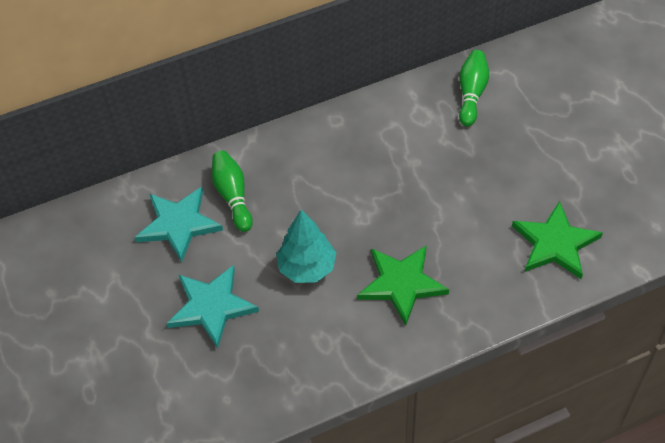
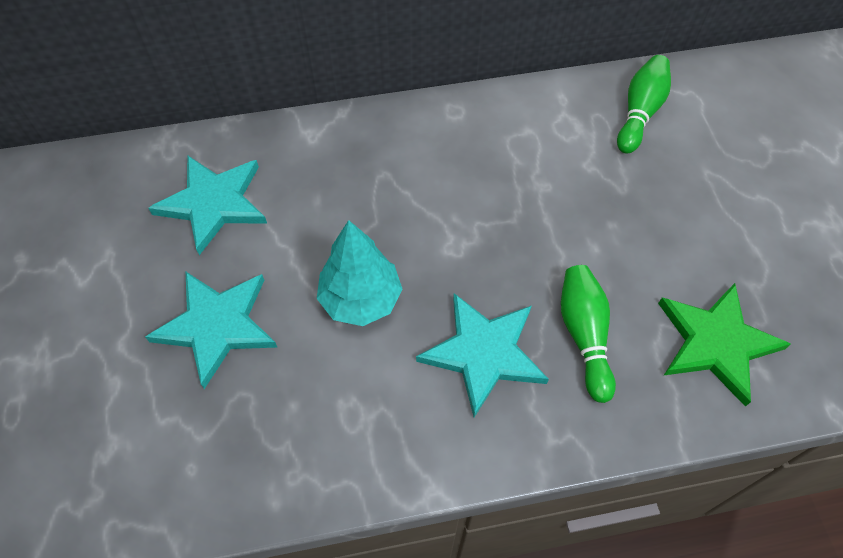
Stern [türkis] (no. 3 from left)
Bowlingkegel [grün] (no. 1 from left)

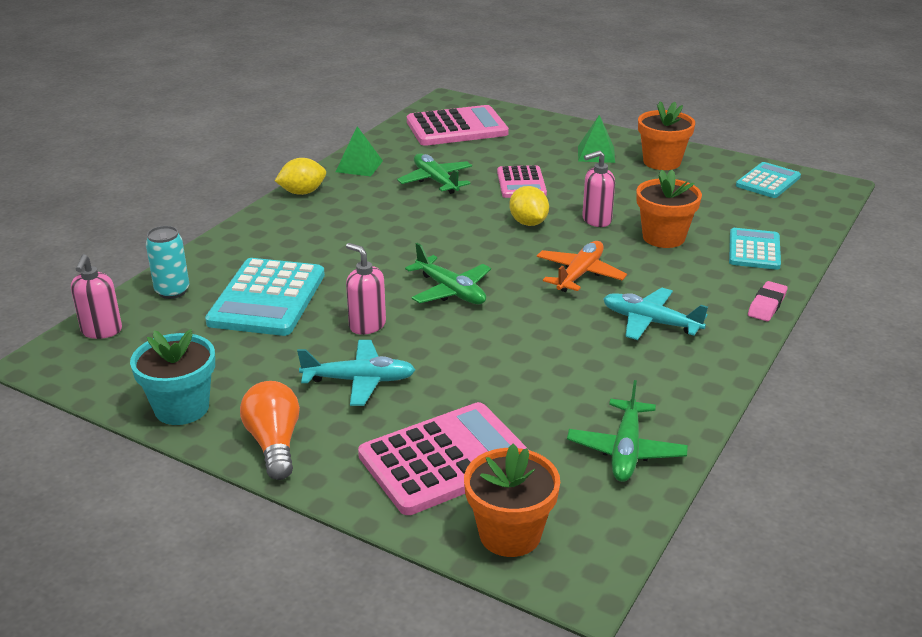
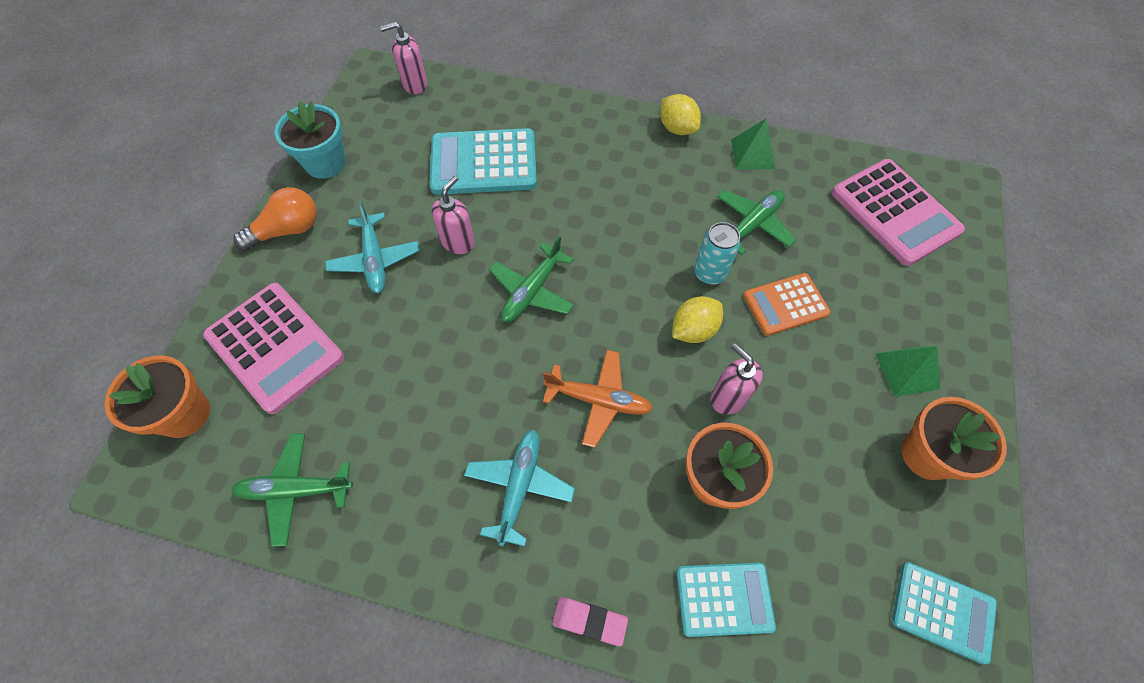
Dose [türkis]
Taschenrechner [orange]

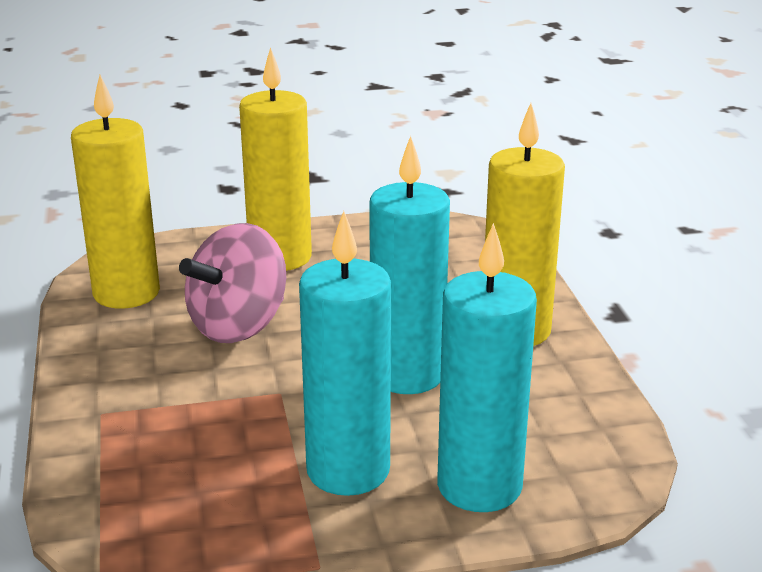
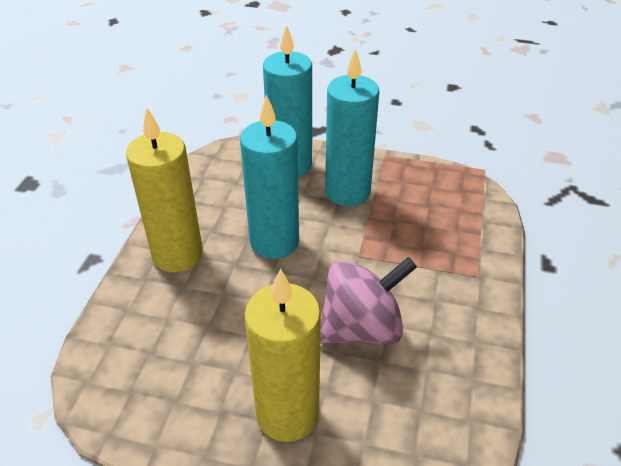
Kerze [gelb] (no. 1 from left in the first image)

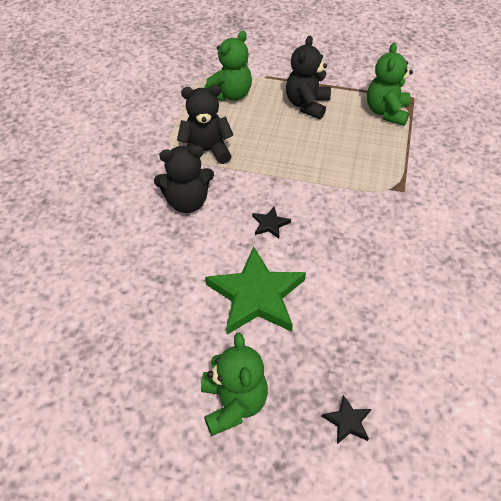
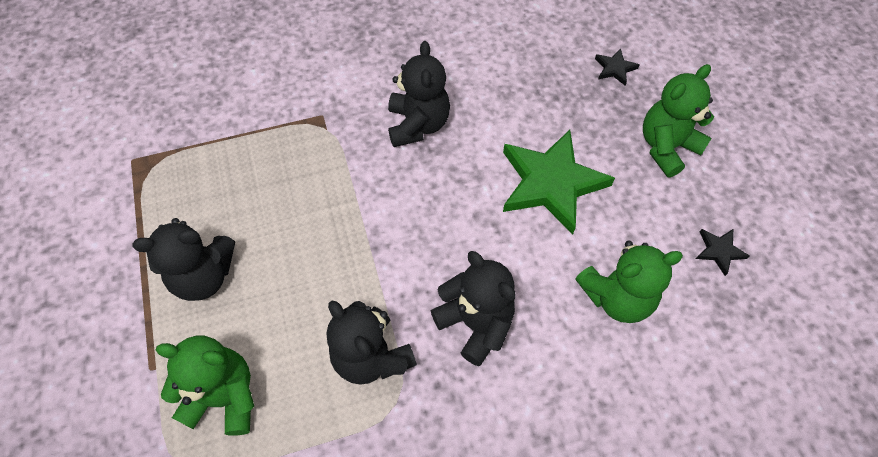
Teddybär [schwarz] (no. 3 from left)
Teddybär [grün] (no. 2 from left)
Stern [schwarz] (no. 2 from left)

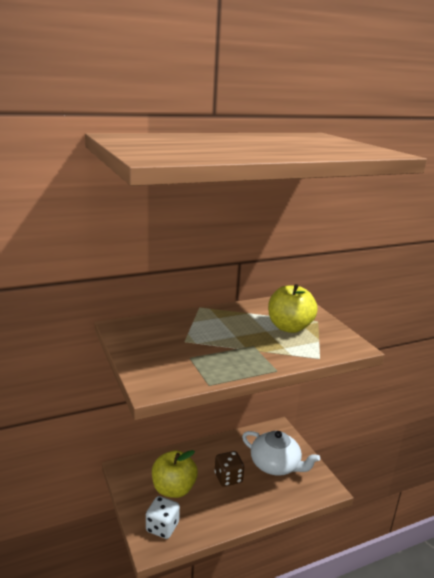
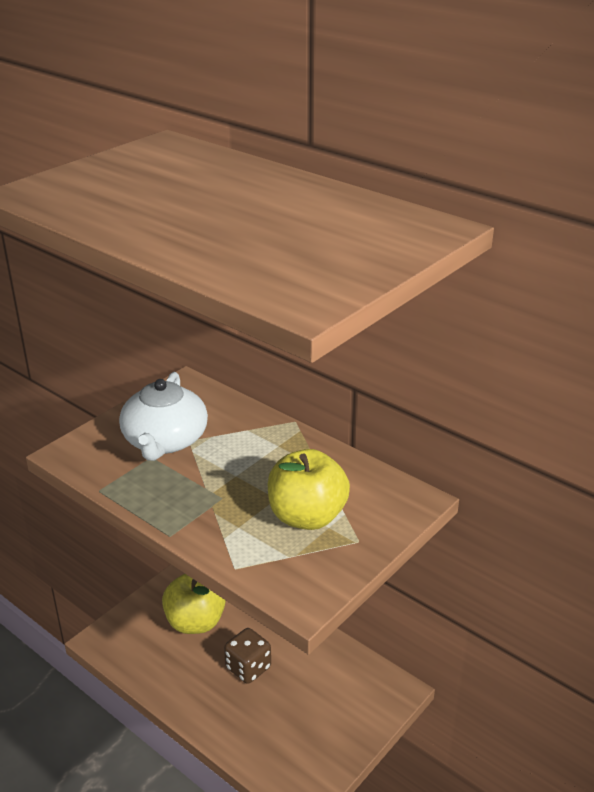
Teekanne [weiß]
Spielwürfel [weiß]

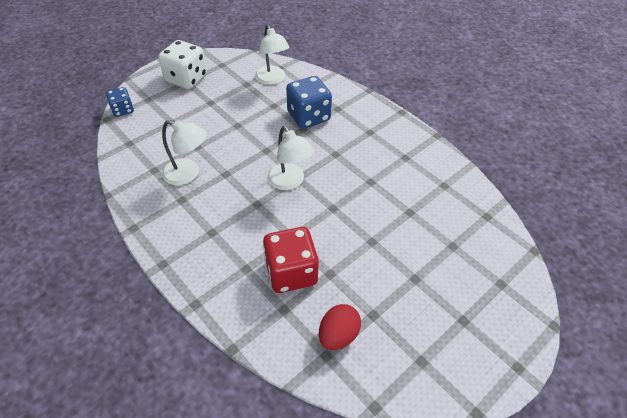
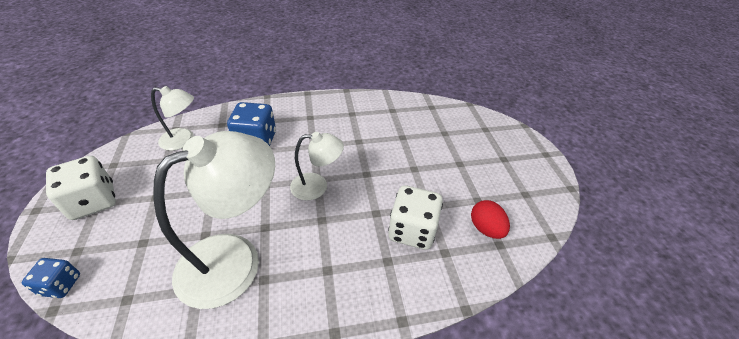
Lampe [weiß] (no. 2 from left)
Spielwürfel [weiß] (no. 2 from left)

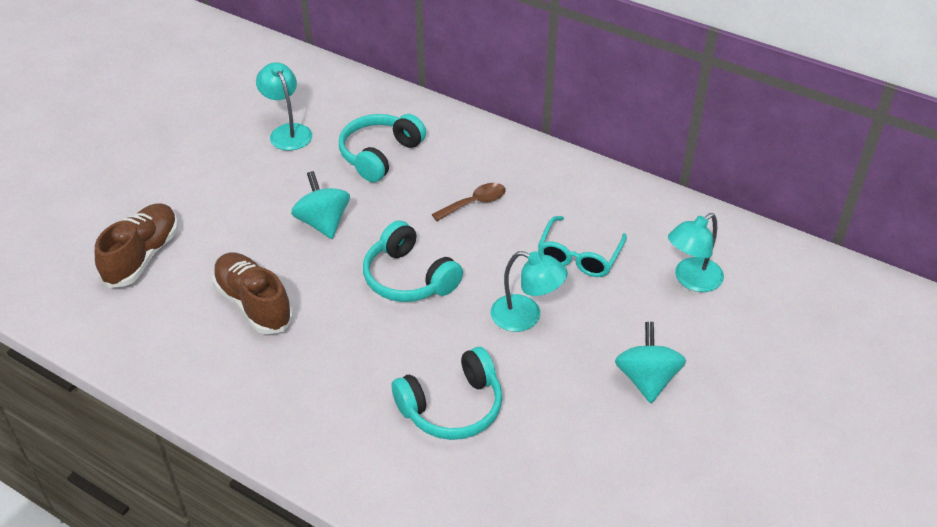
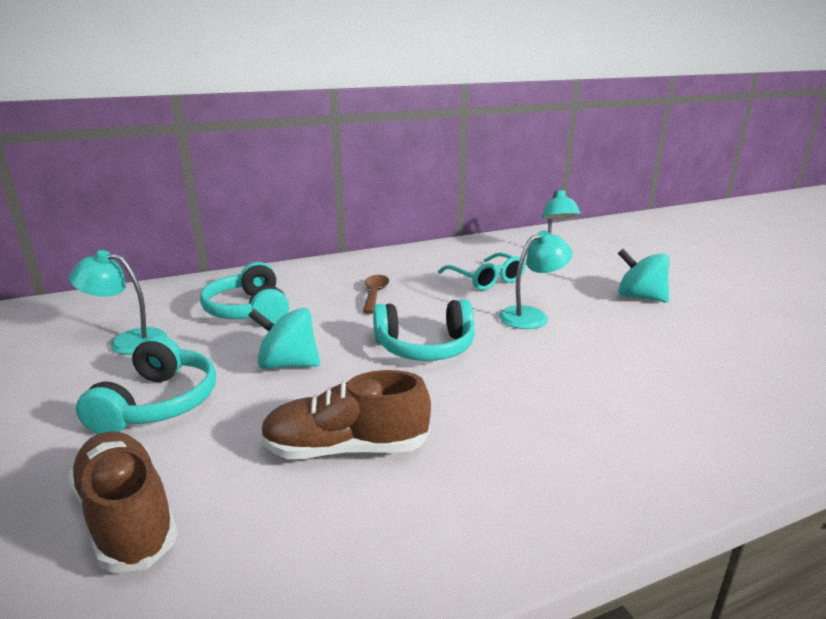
Kopfhörer [türkis] (no. 1 from left)

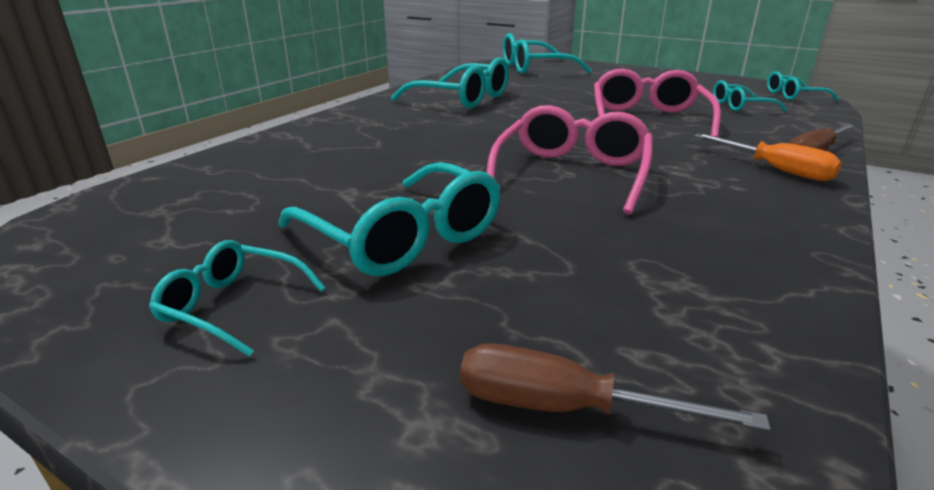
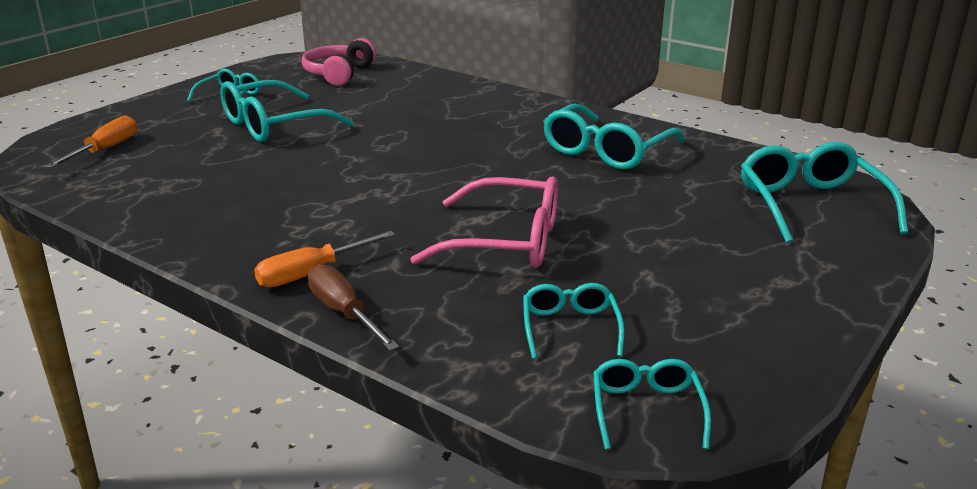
Schraubenzieher [orange] (no. 1 from left)
Kopfhörer [rosa]
Brille [rosa] (no. 1 from left in the first image)

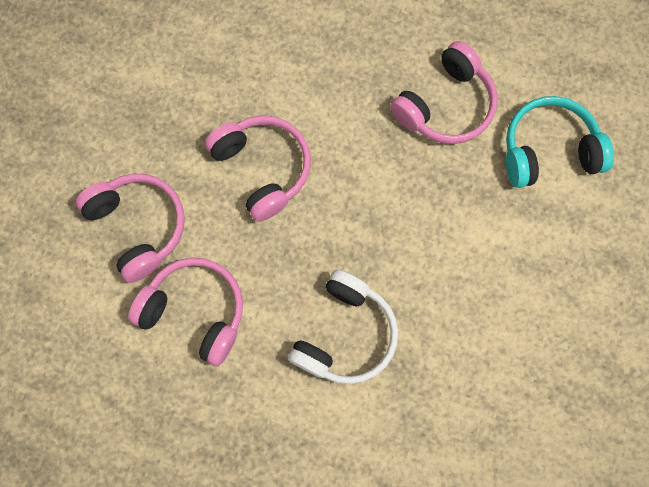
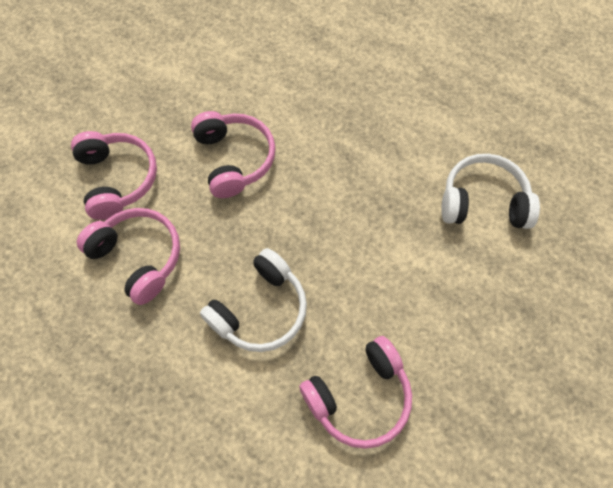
Kopfhörer [rosa] (no. 4 from left)
Kopfhörer [weiß] (no. 2 from left)

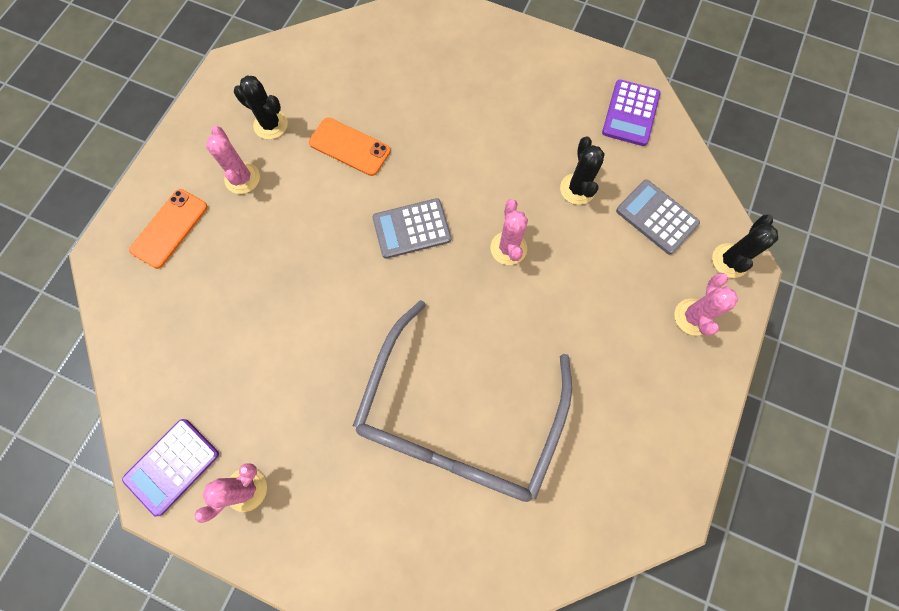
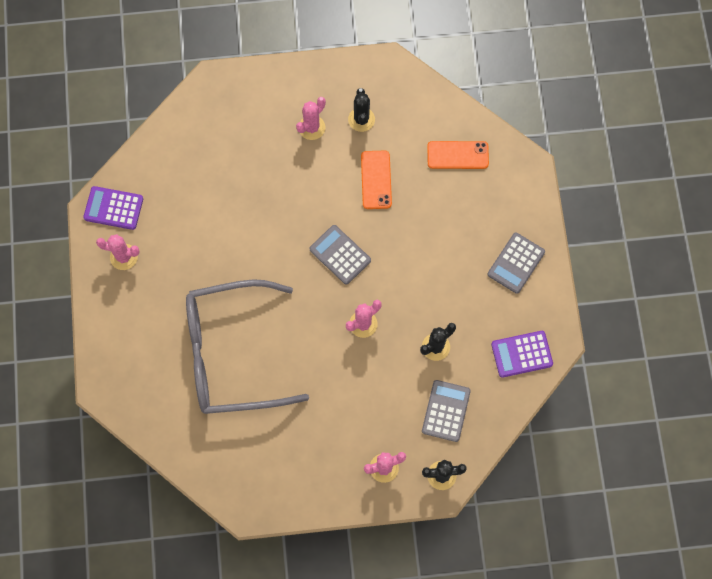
Handy [orange] (no. 2 from left)
Taschenrechner [grau] (no. 3 from left)

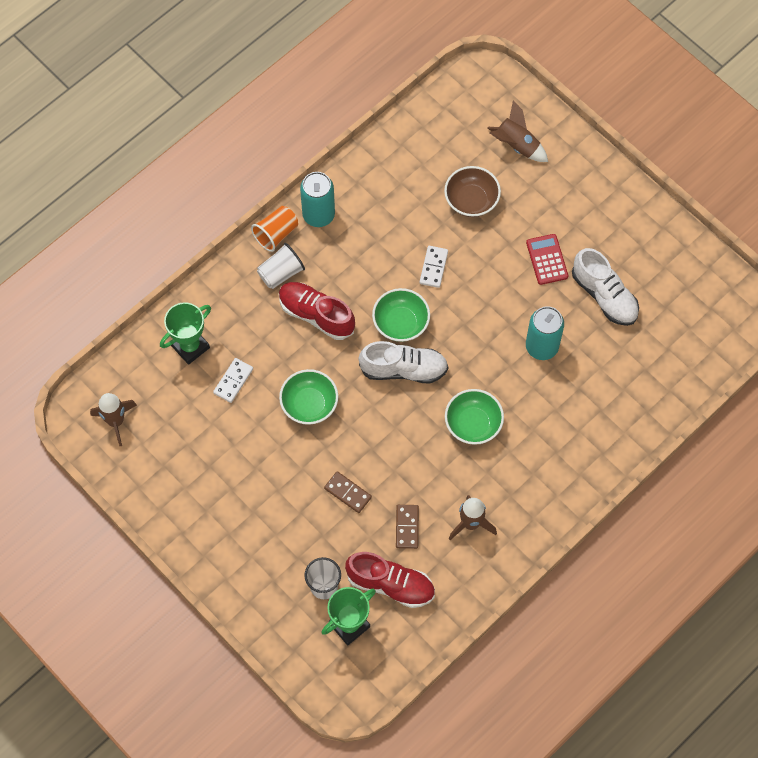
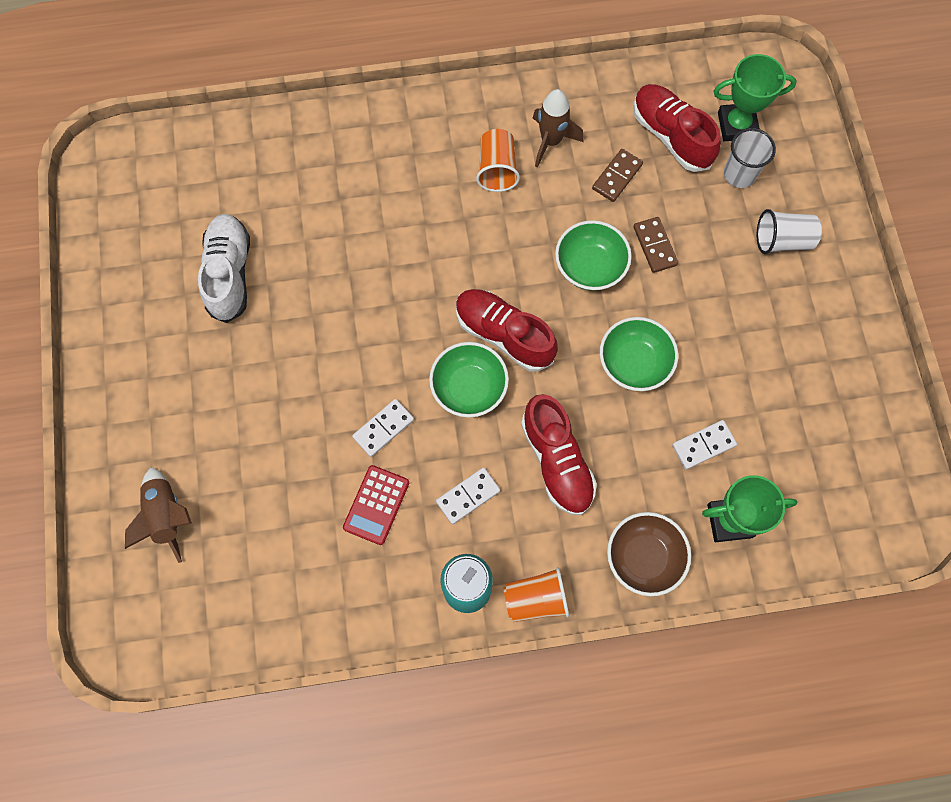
Taschenrechner [rot]
Dominostein [weiß] (no. 2 from left)
Schuh [rot] (no. 1 from left)
Becher [orange] (no. 1 from left)
Schüssel [grün] (no. 2 from left)
Schüssel [braun]
Becher [weiß] (no. 2 from left)
Rakete [braun] (no. 1 from left in the first image)
Dose [türkis] (no. 2 from left in the first image)

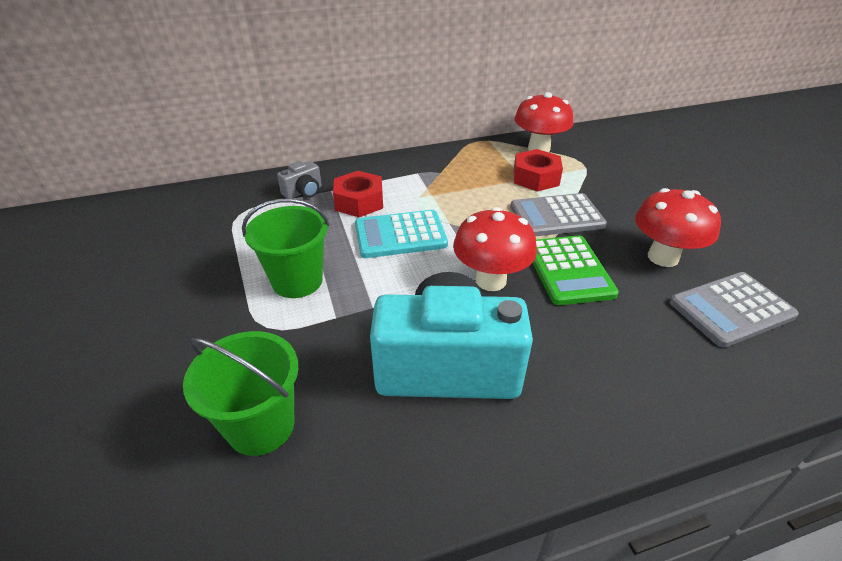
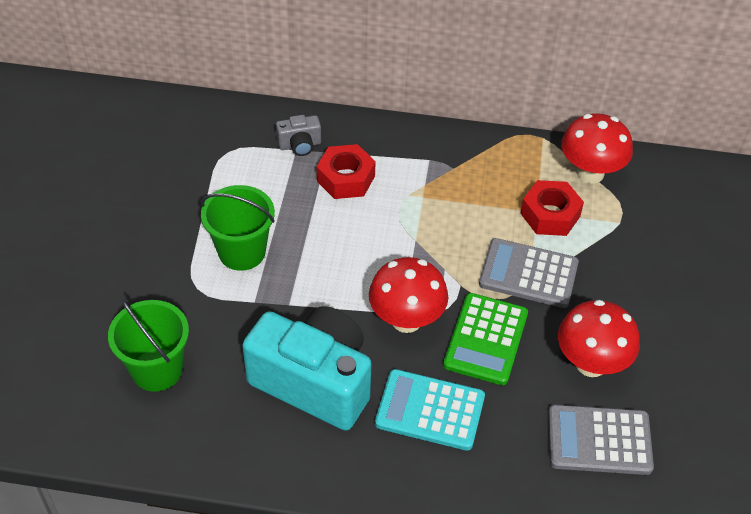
Taschenrechner [türkis]

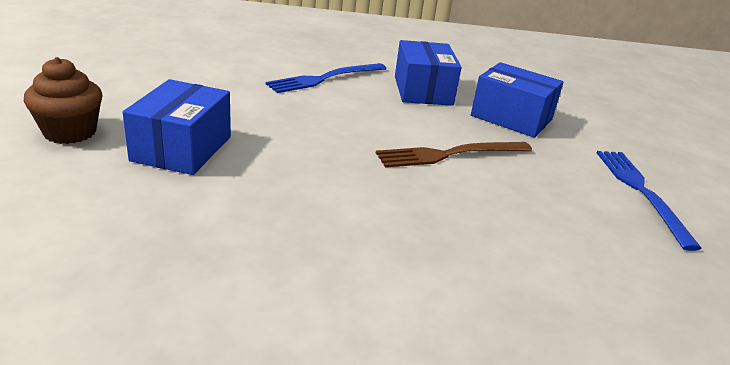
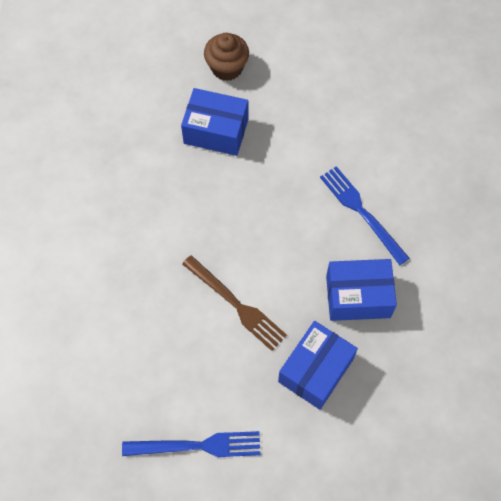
Gabel [braun]

